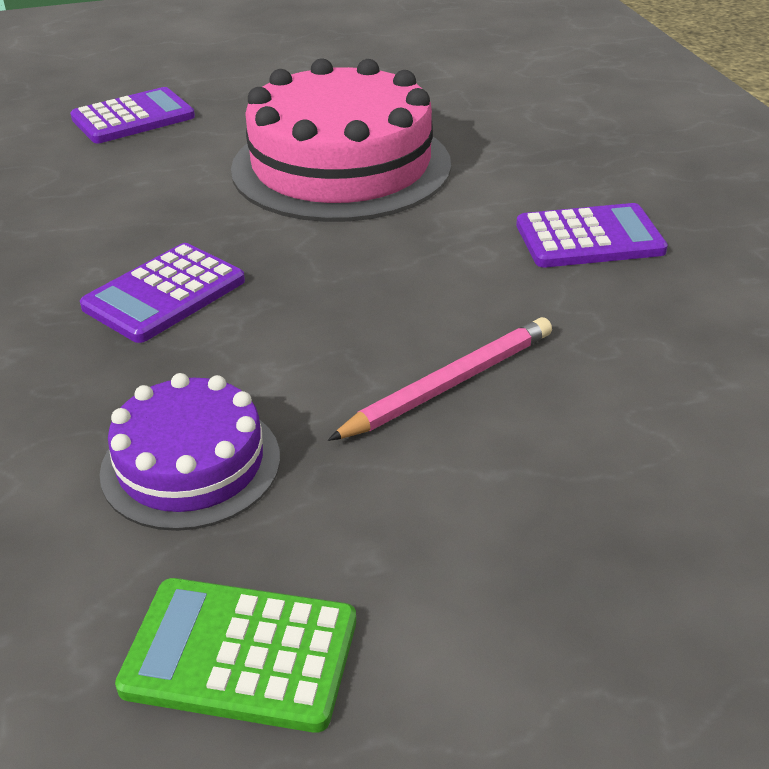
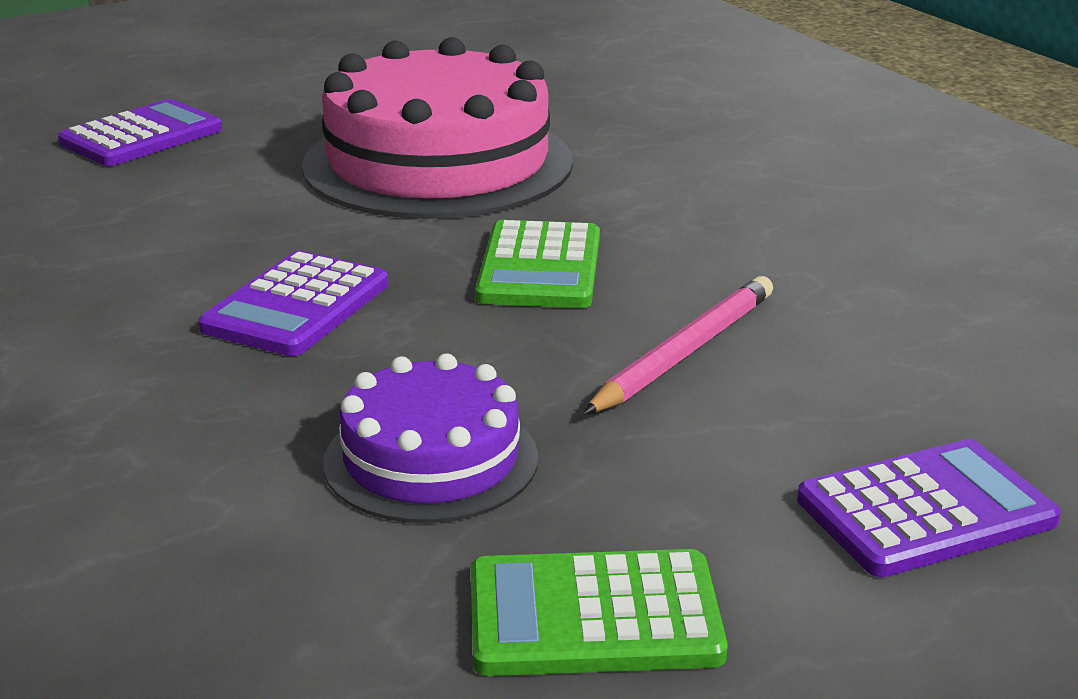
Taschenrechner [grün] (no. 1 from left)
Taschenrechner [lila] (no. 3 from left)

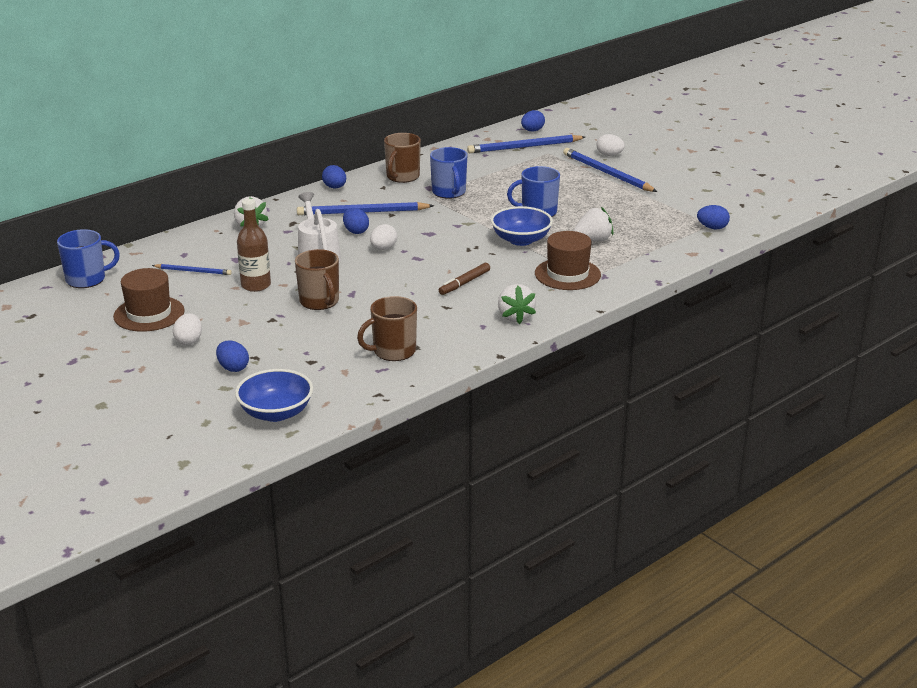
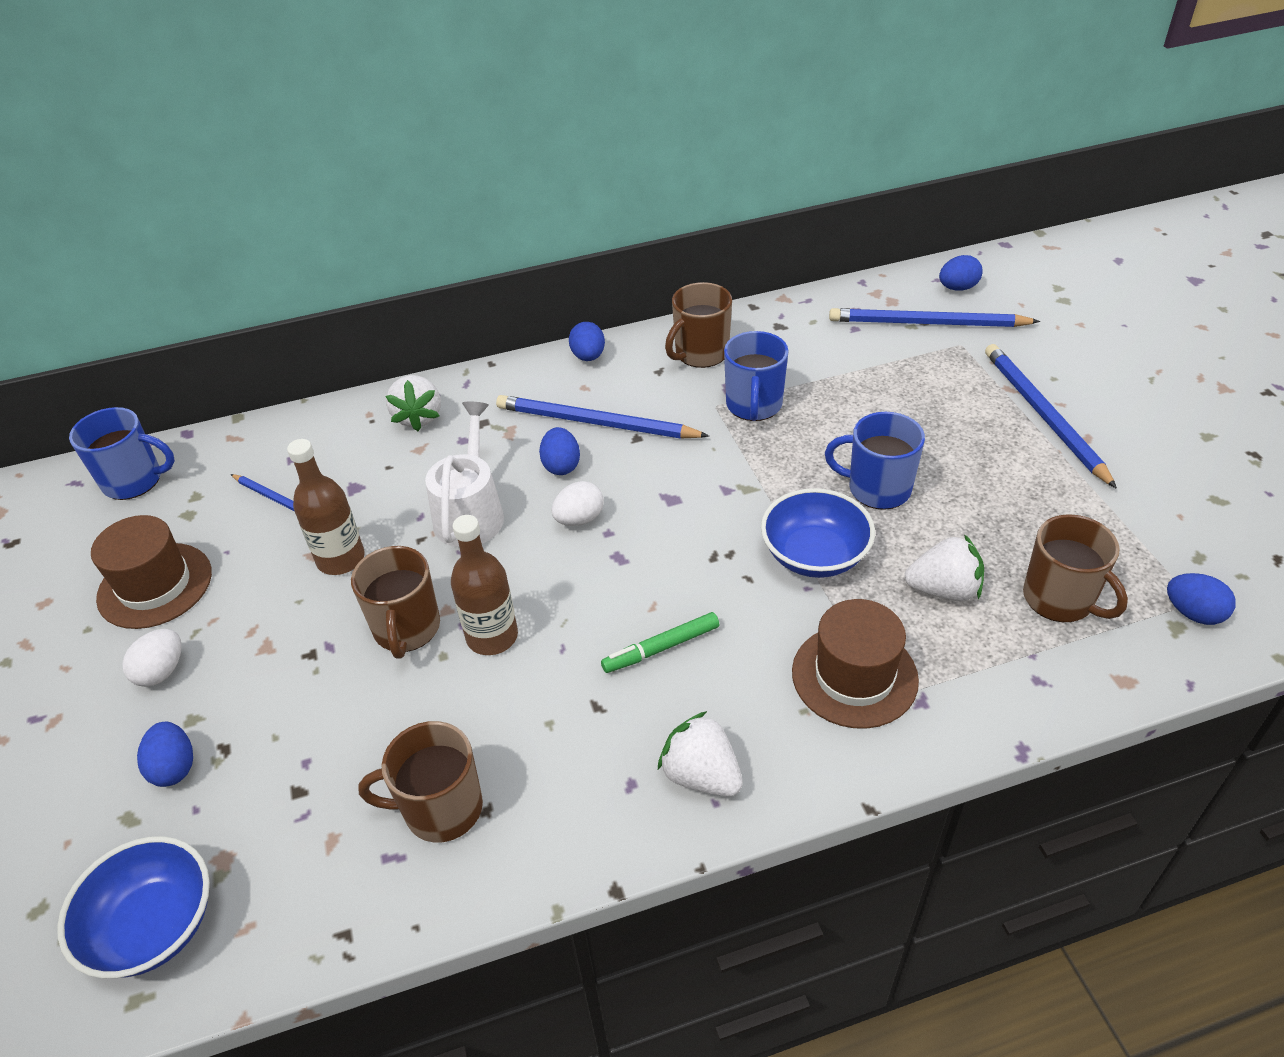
Flasche [braun] (no. 2 from left)
Filzstift [grün]
Erdbeere [weiß] (no. 2 from left)
Tasse [braun] (no. 4 from left)
Ei [weiß] (no. 3 from left in the first image)

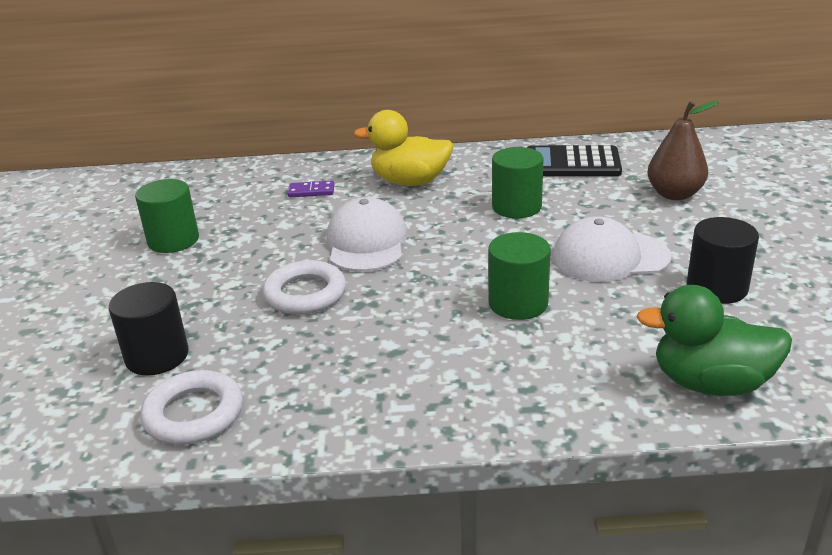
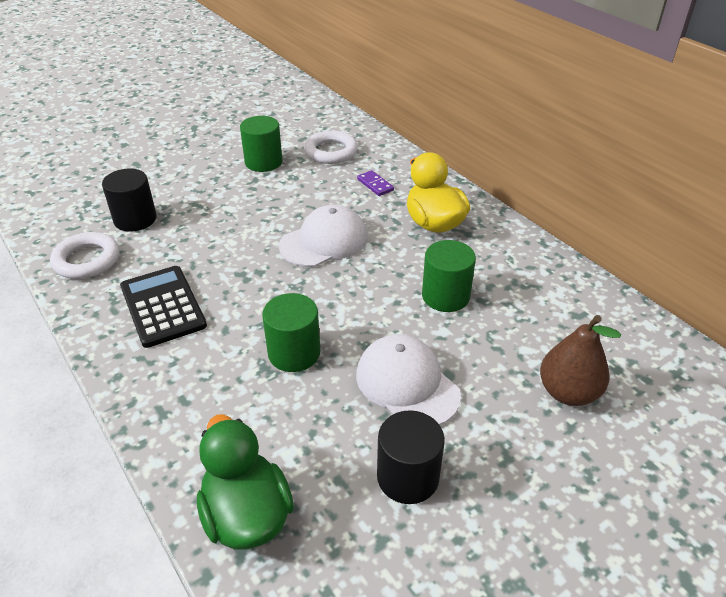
Taschenrechner [schwarz]
Ring [weiß] (no. 2 from left)

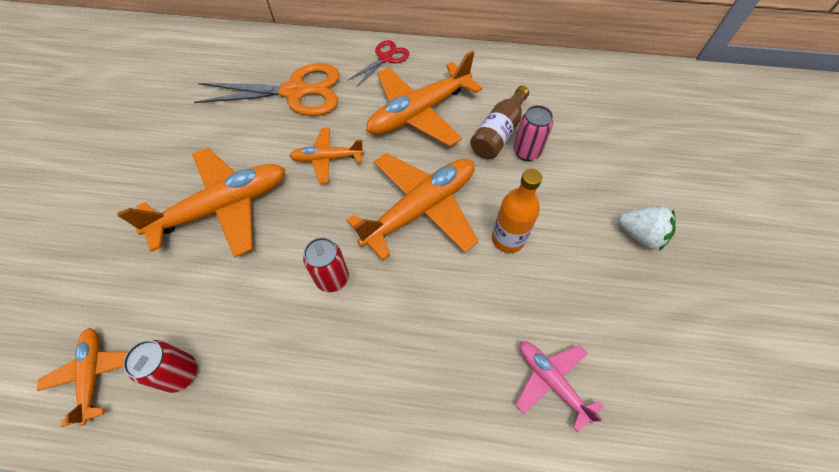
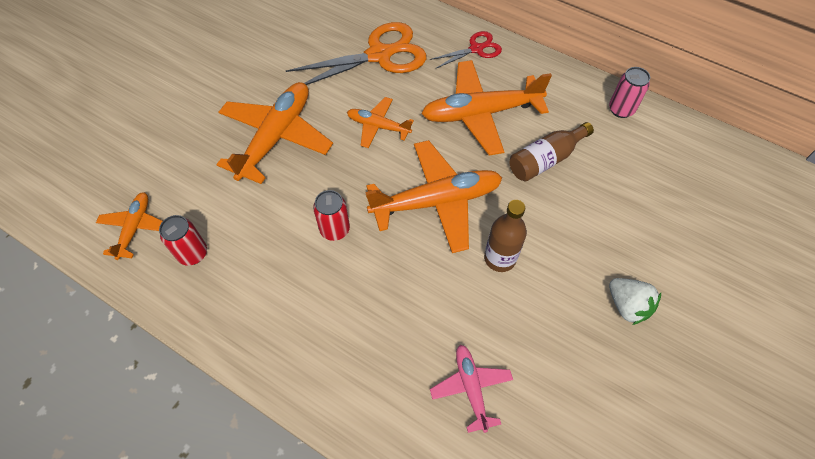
Flugzeug [orange] (no. 2 from left)
Schere [orange]
Flasche [braun] (no. 1 from left)
Dose [rosa]

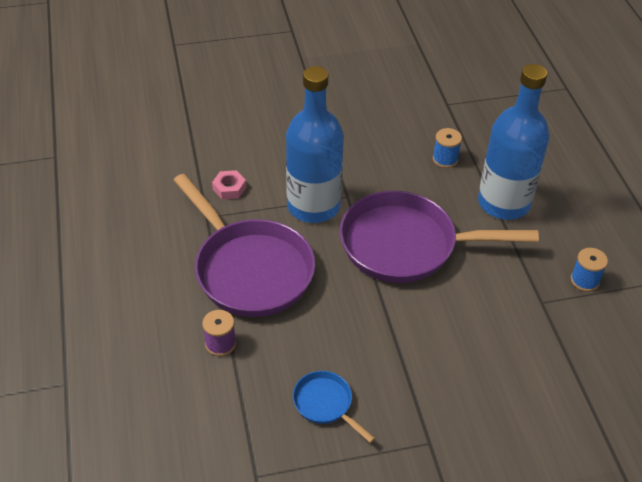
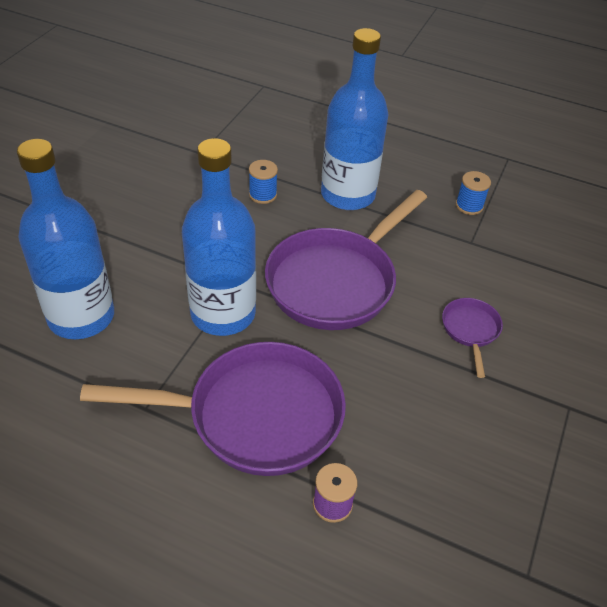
Flasche [blau] (no. 1 from left)
Pfanne [lila] (no. 3 from left)
Sechskantmutter [rosa]
Pfanne [blau]

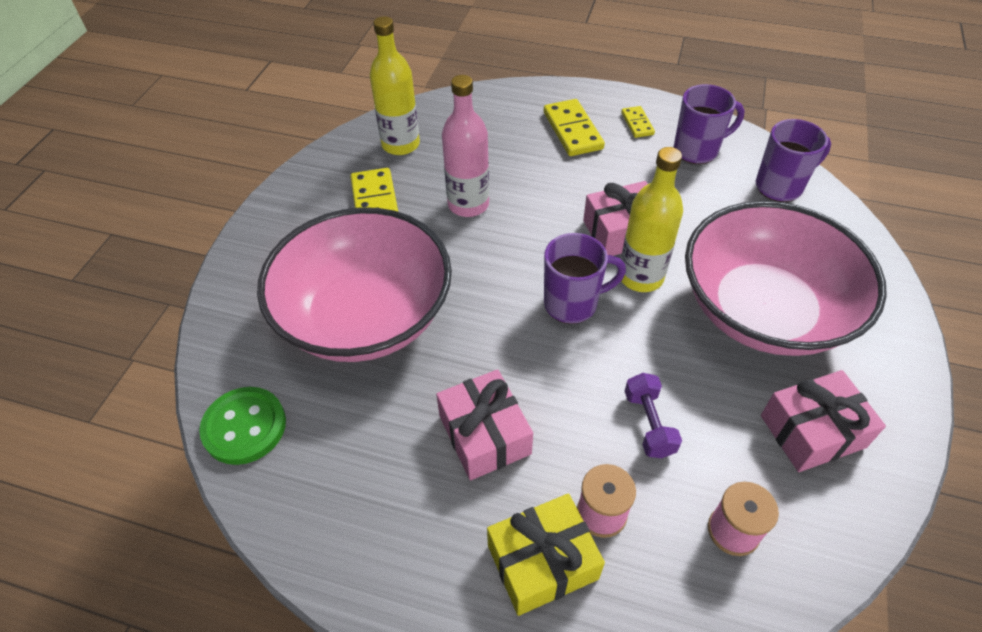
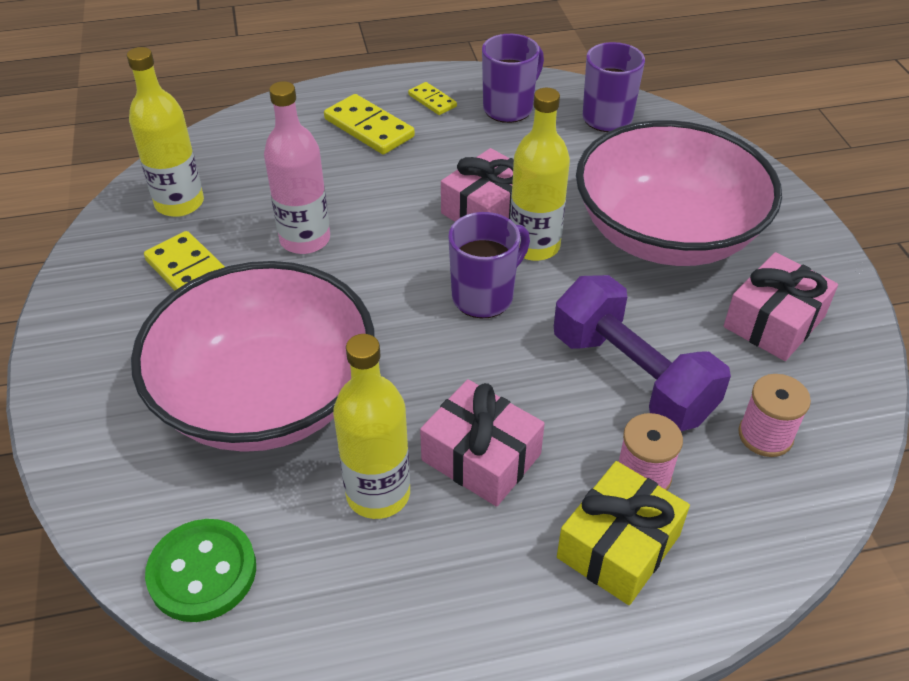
Flasche [gelb] (no. 2 from left)
Hantel [lila]

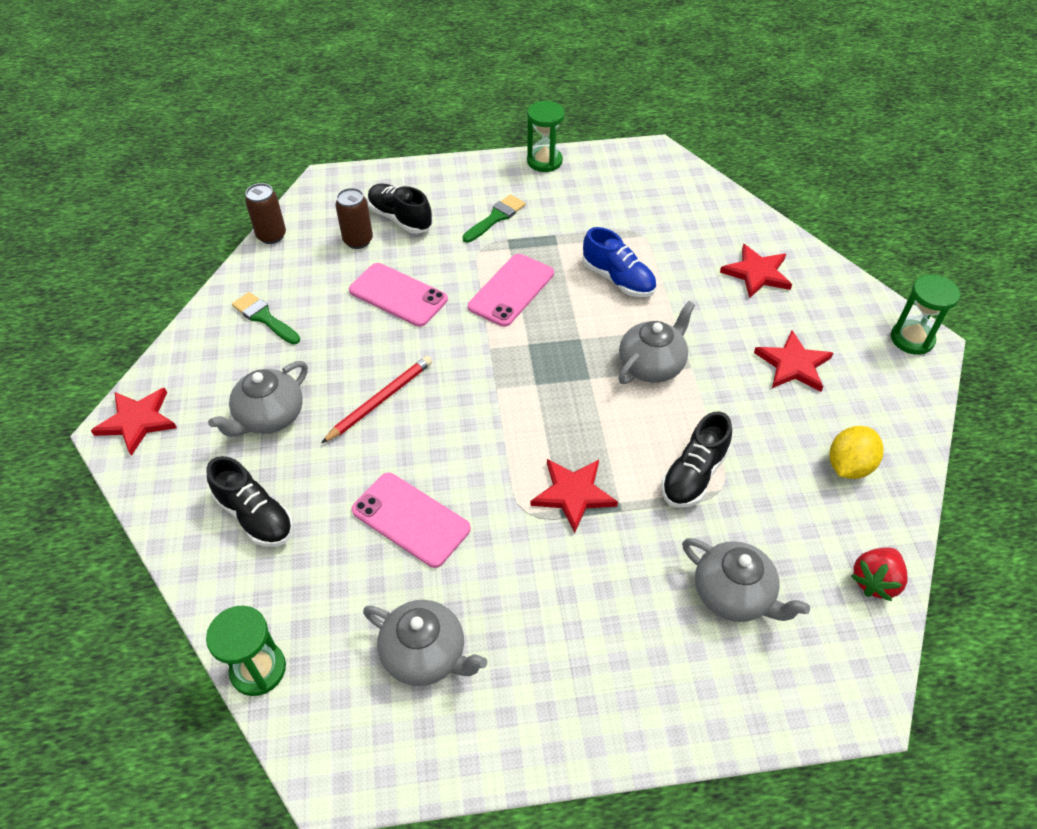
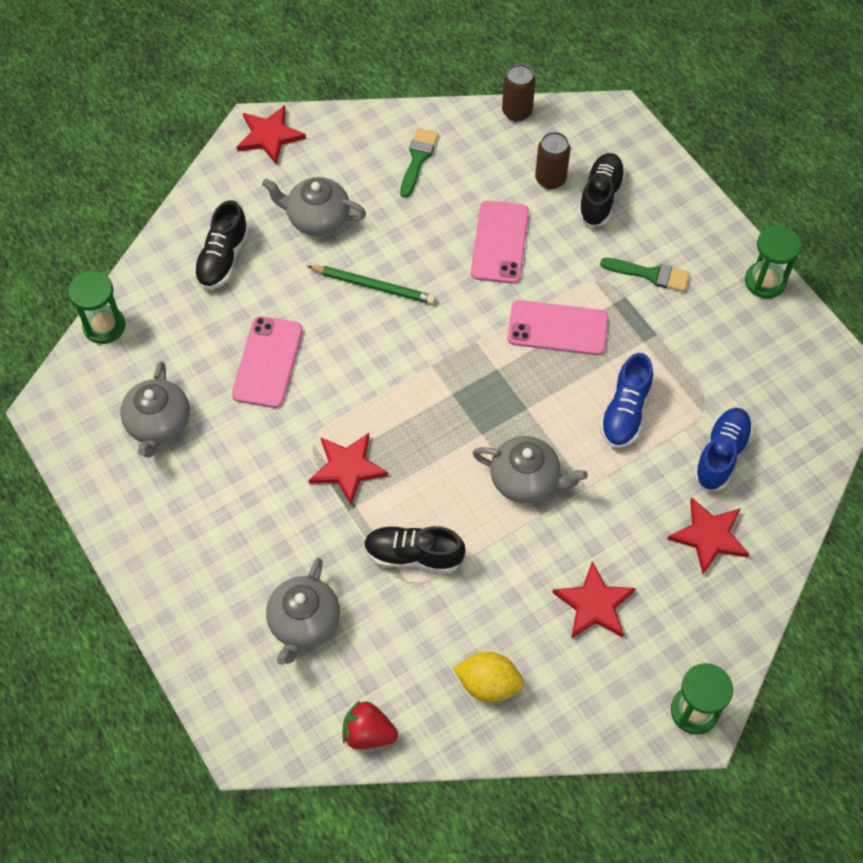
Bleistift [grün]
Schuh [blau] (no. 2 from left)

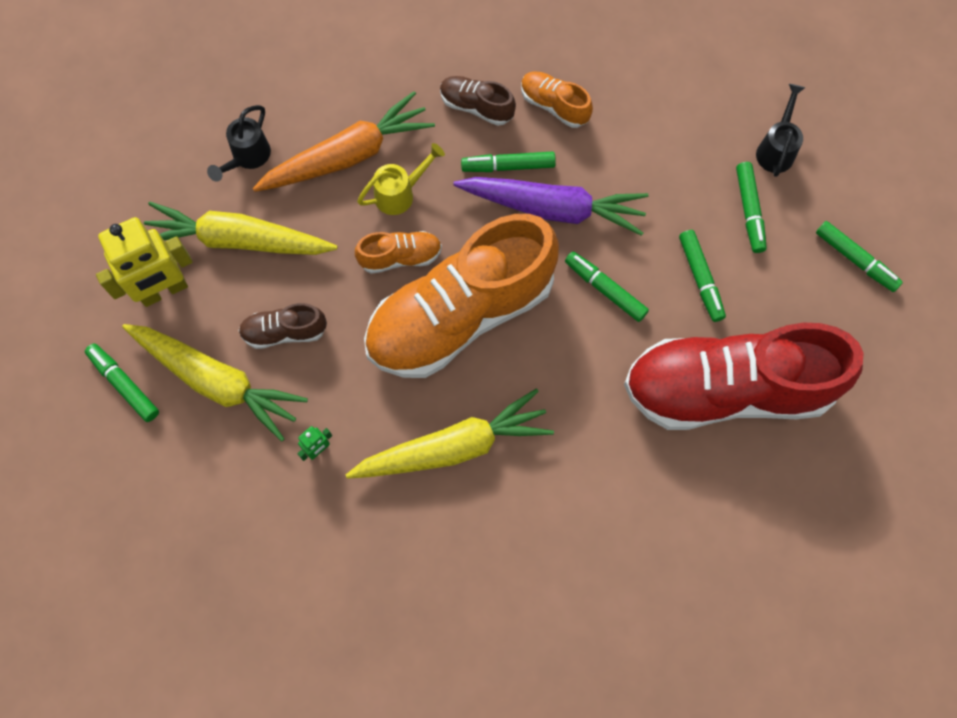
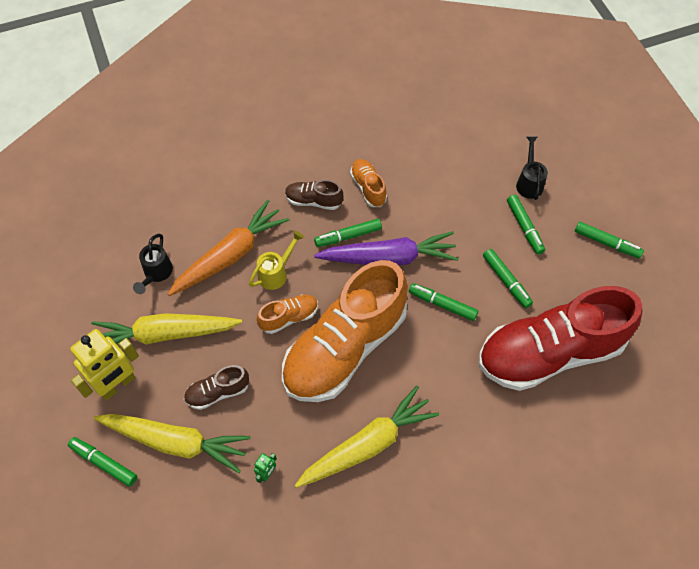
Schuh [orange] (no. 3 from left)

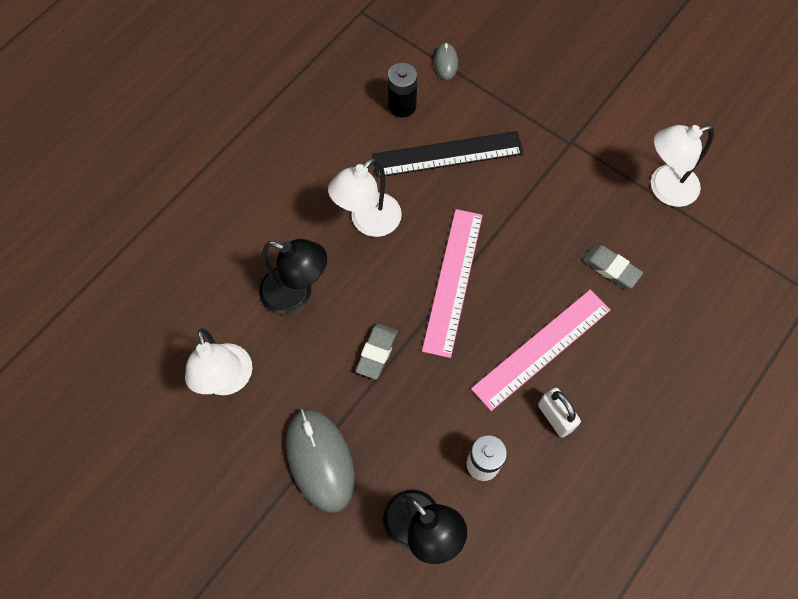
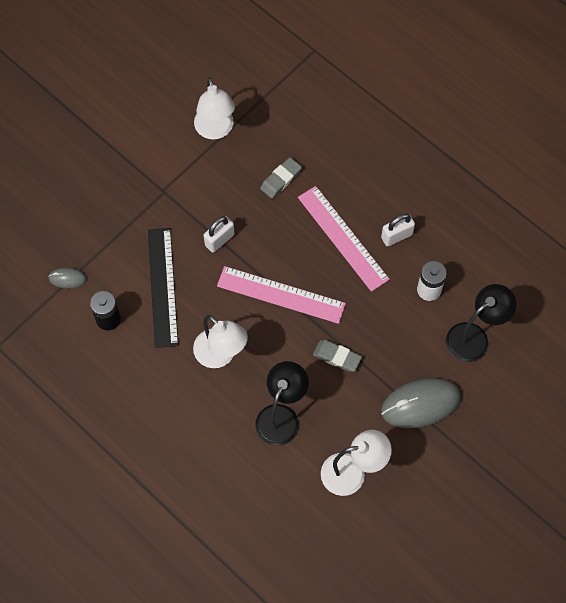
Vorhängeschloss [weiß] (no. 1 from left)

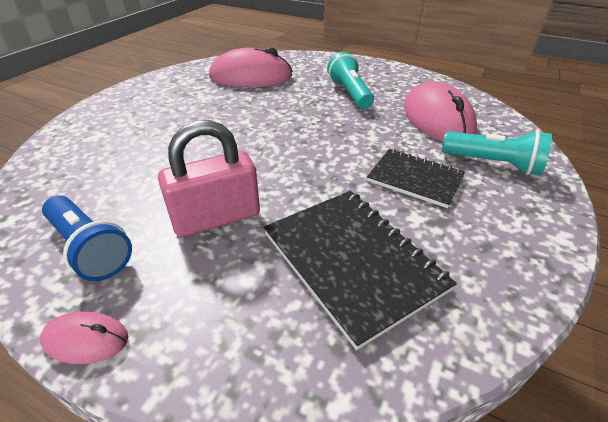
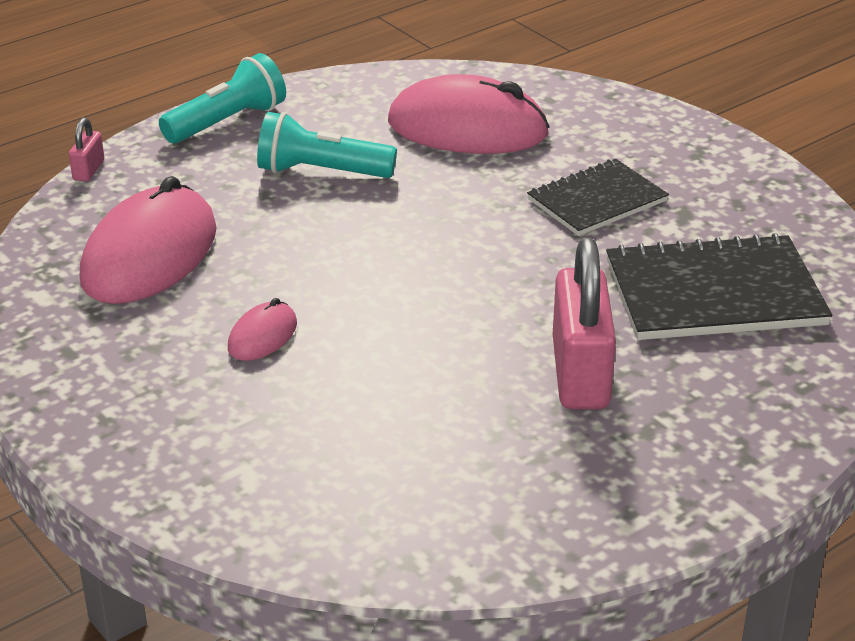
Vorhängeschloss [rosa] (no. 1 from left)
Taschenlampe [türkis] (no. 1 from left)
Computermaus [rosa] (no. 2 from left)
Taschenlampe [blau]

